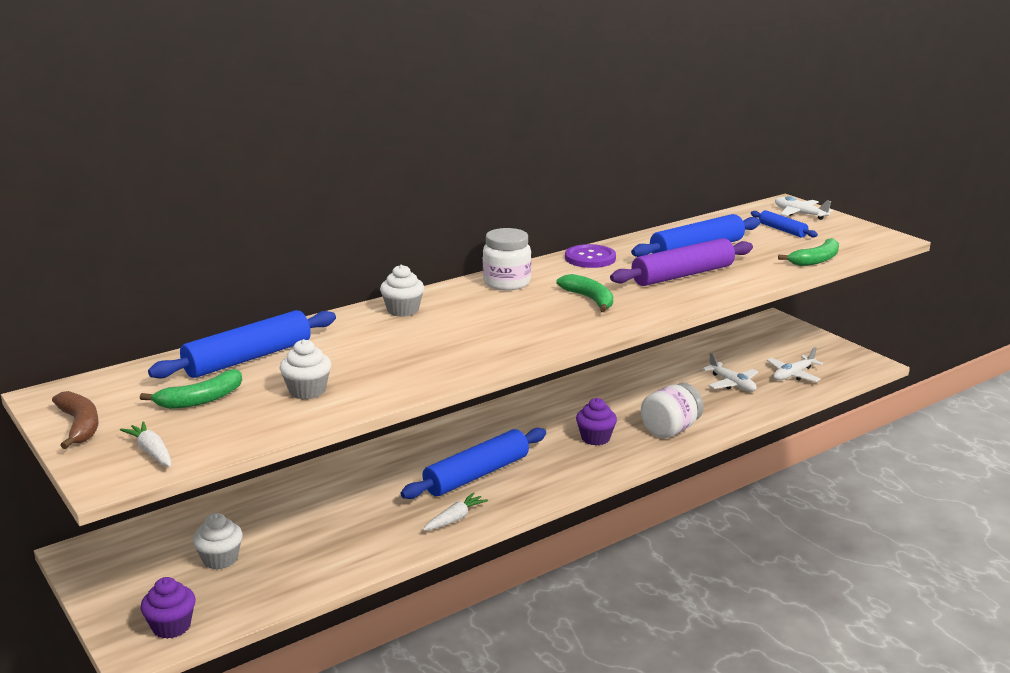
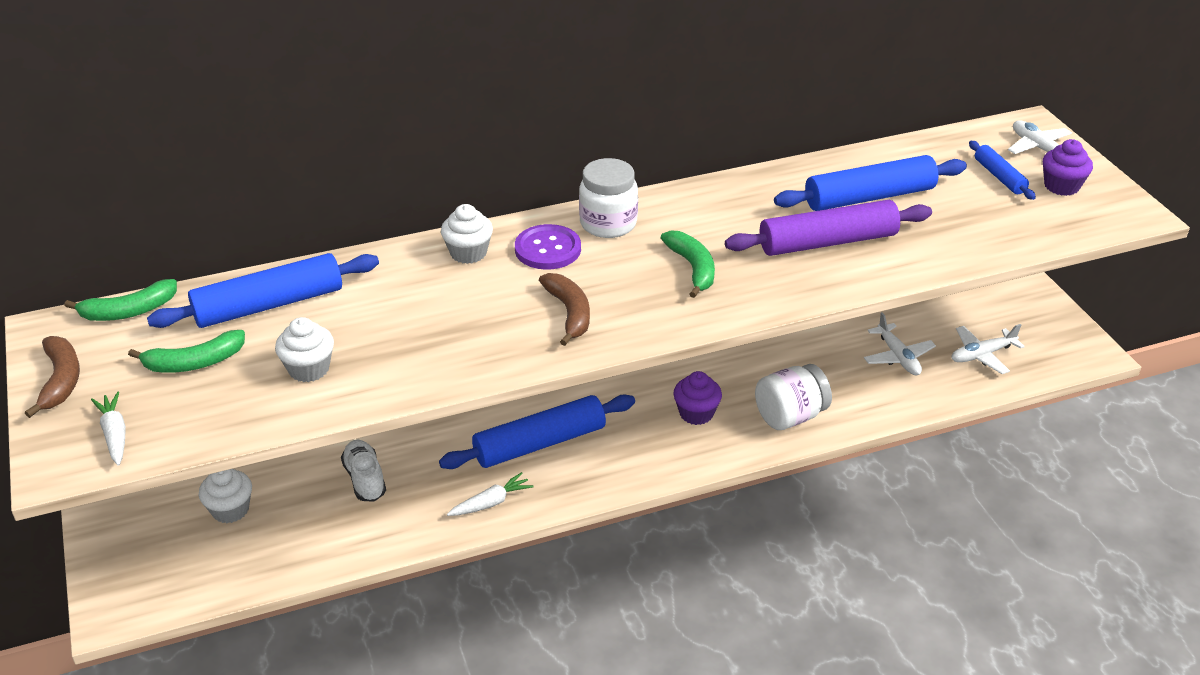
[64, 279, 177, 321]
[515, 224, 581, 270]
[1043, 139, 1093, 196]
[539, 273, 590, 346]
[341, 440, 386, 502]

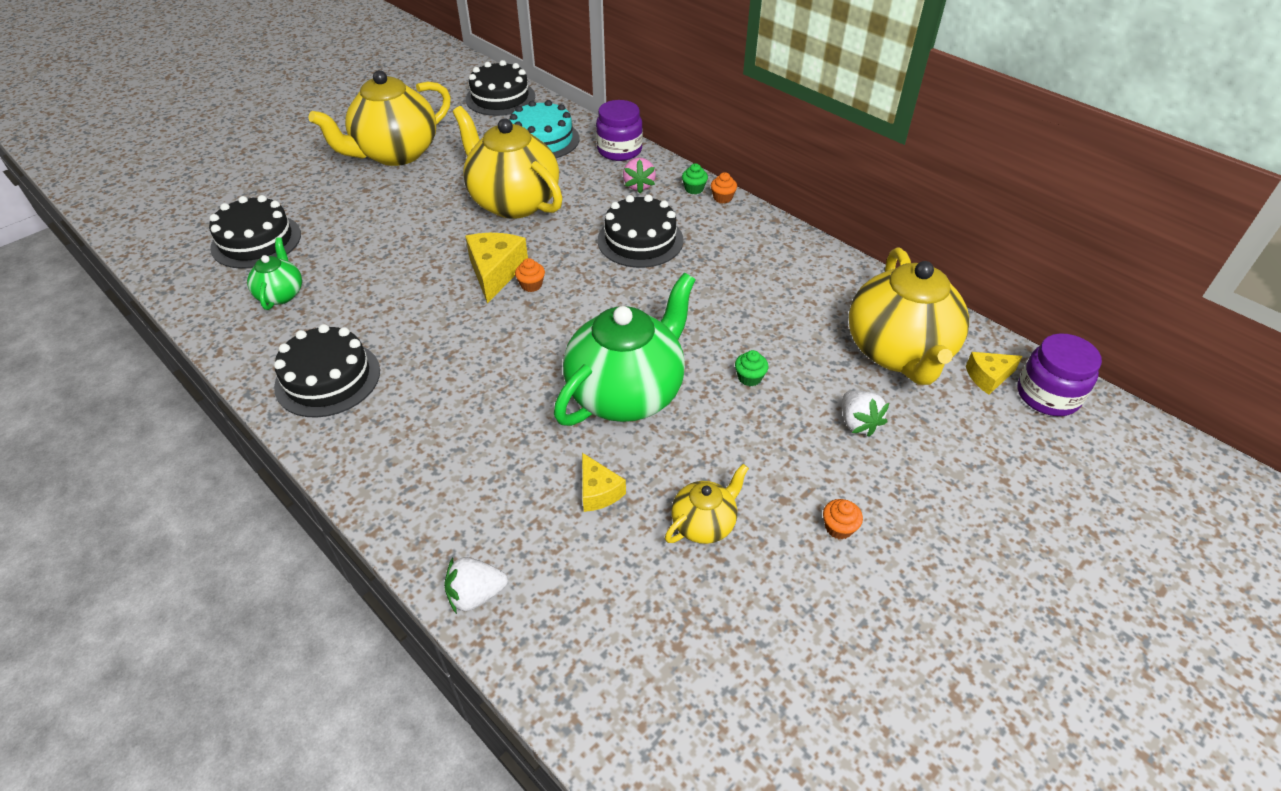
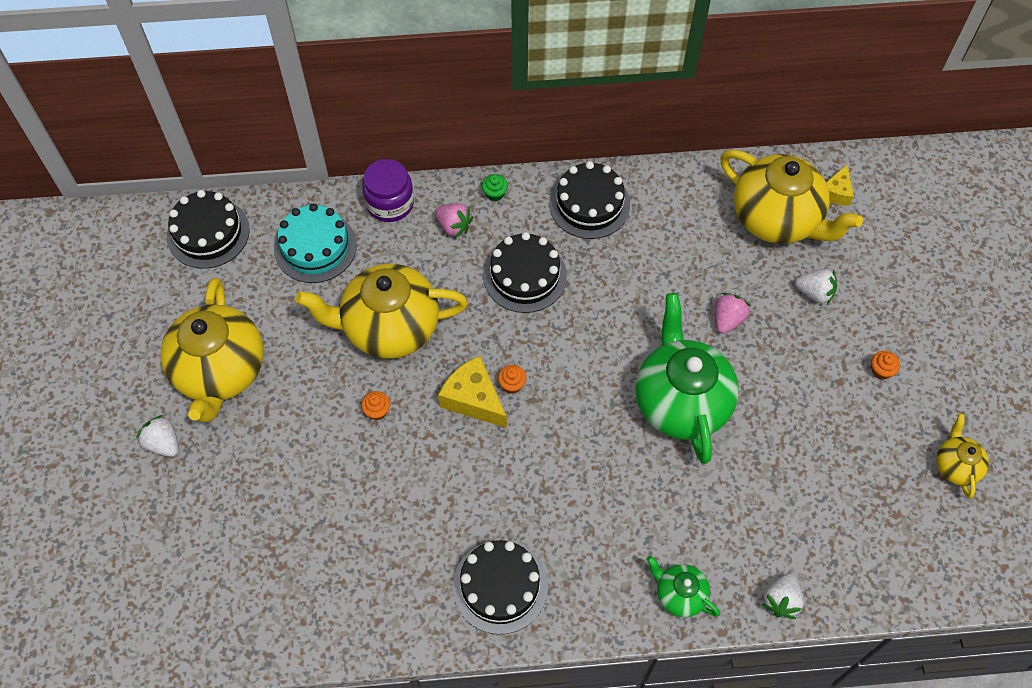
[361, 391, 390, 420]
[549, 161, 630, 239]
[646, 556, 720, 617]
[1018, 333, 1102, 416] (first image)
[715, 293, 751, 334]
[582, 453, 626, 512] (first image)
[936, 413, 989, 498]
[136, 415, 179, 457]

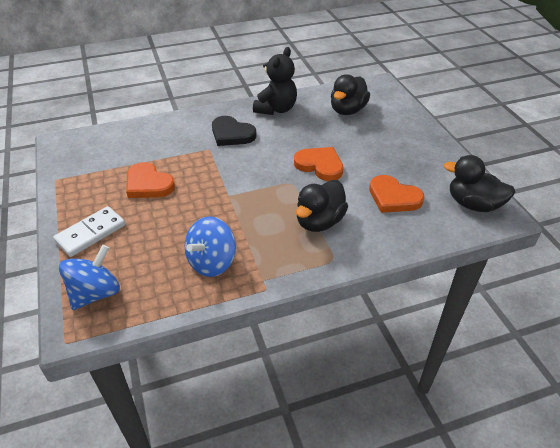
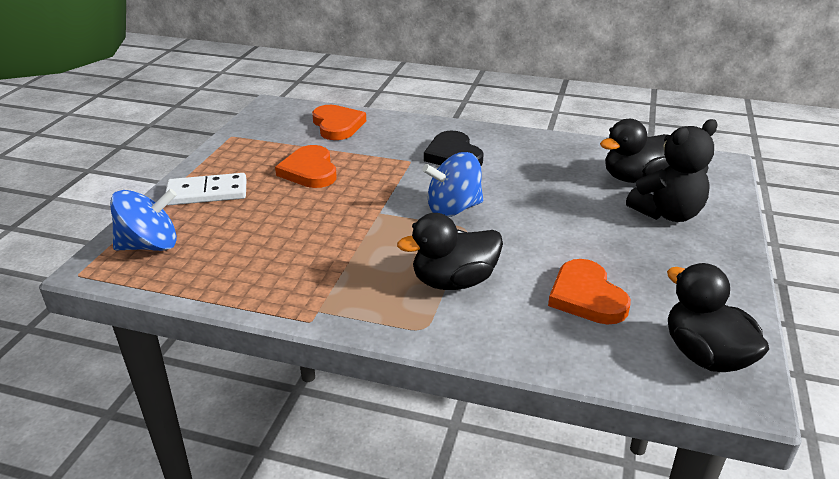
[626, 119, 718, 222]
[312, 105, 366, 140]
[422, 152, 483, 217]

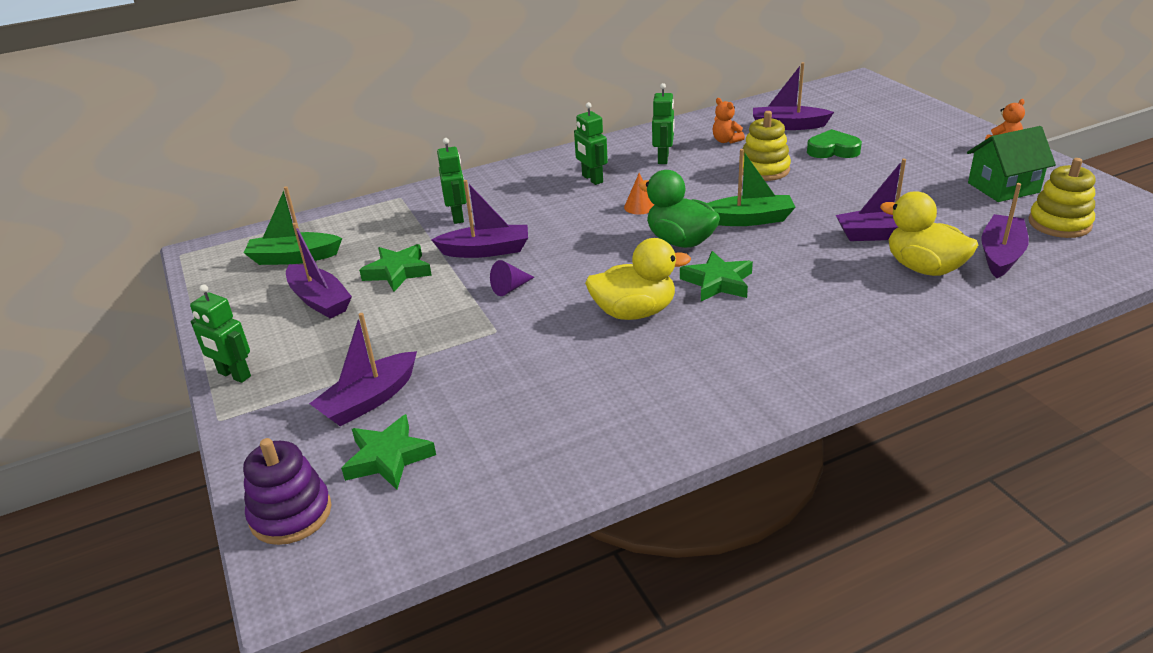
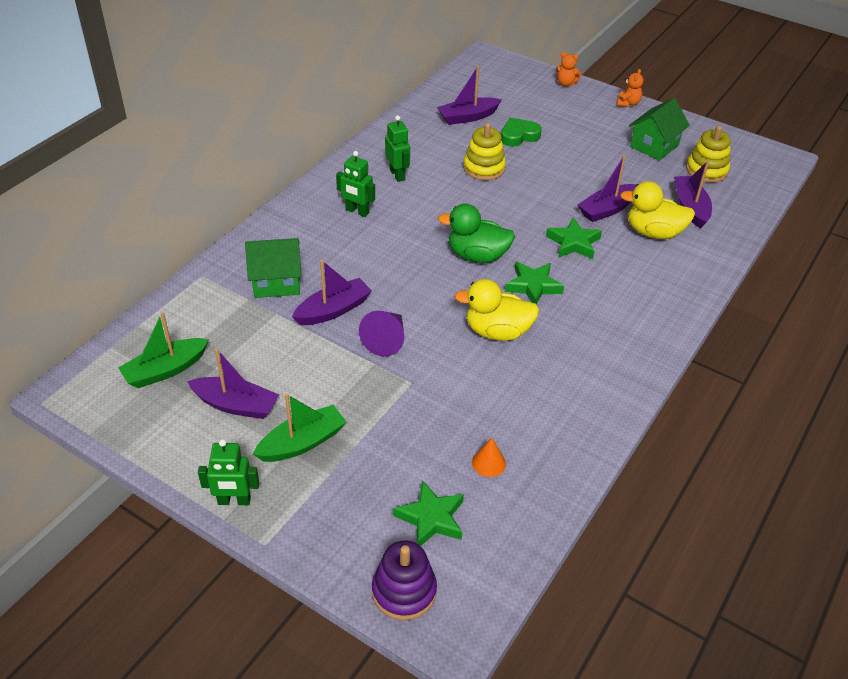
[556, 52, 581, 87]
[245, 238, 302, 298]
[253, 394, 346, 462]
[472, 438, 506, 477]
[454, 279, 539, 341]
[546, 217, 602, 259]
[359, 311, 404, 357]
[309, 313, 417, 426] (first image)

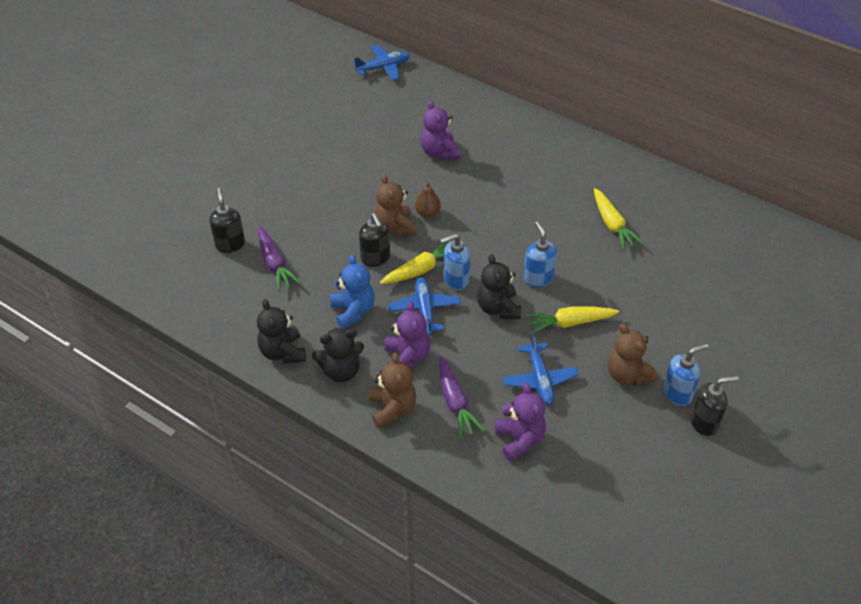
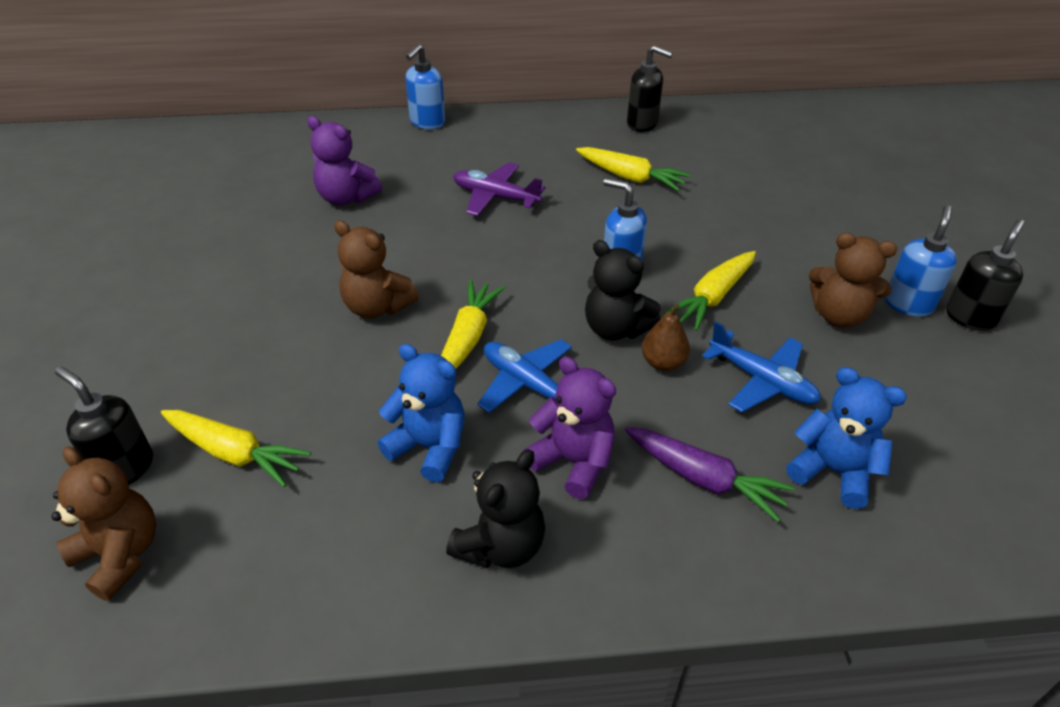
[353, 45, 410, 81] (first image)
[642, 304, 690, 371]
[627, 45, 673, 132]
[161, 410, 311, 487]
[405, 44, 445, 129]
[257, 299, 306, 363] (first image)
[52, 446, 156, 601]
[786, 367, 907, 509]
[453, 162, 545, 216]

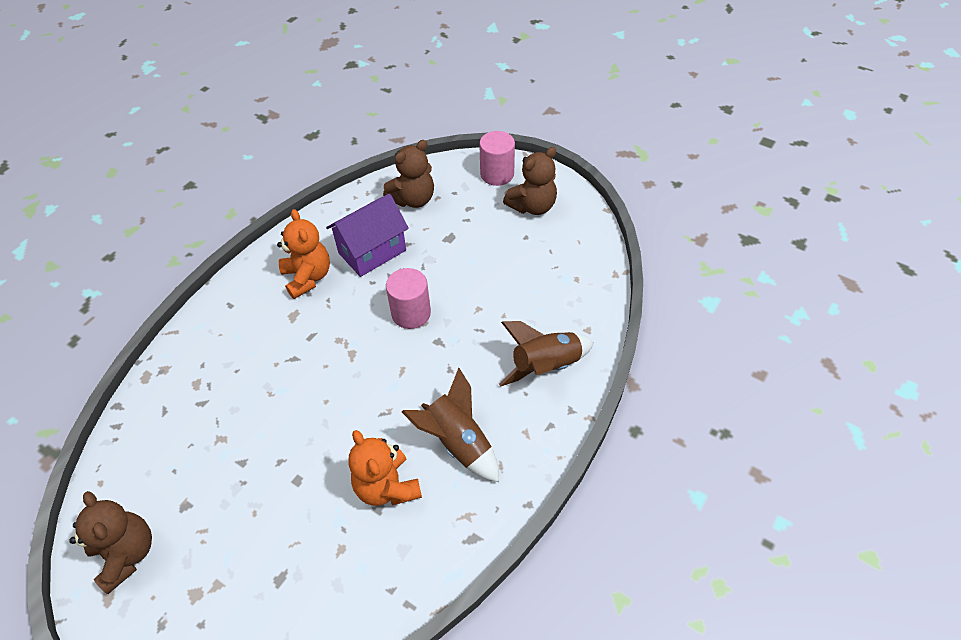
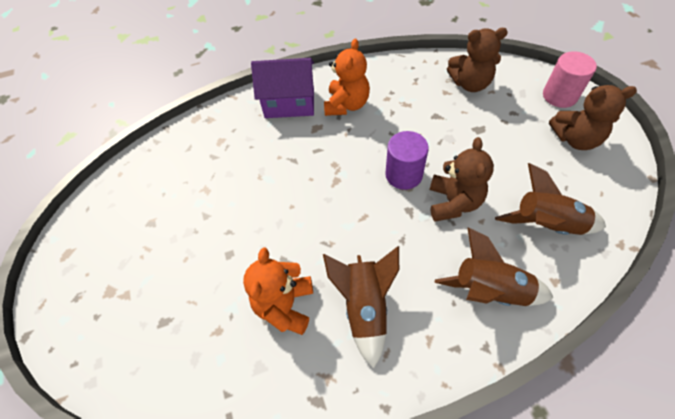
[251, 58, 314, 118]
[385, 131, 429, 190]
[430, 137, 494, 222]
[495, 163, 606, 235]

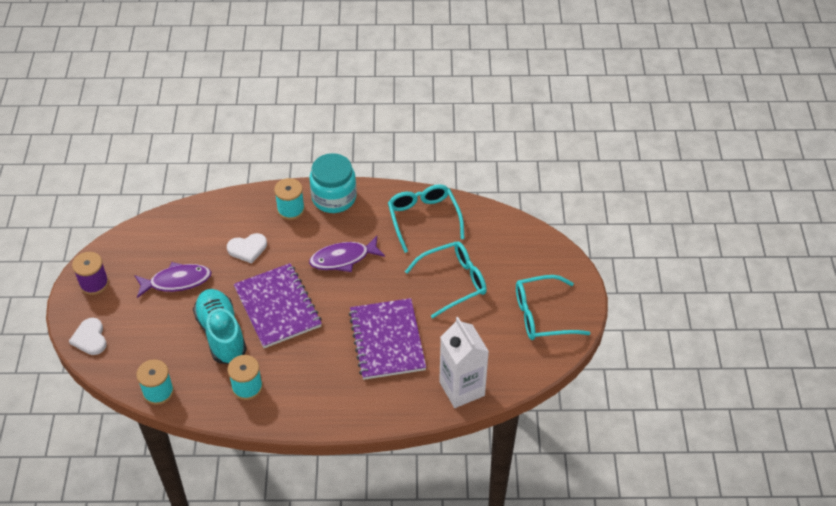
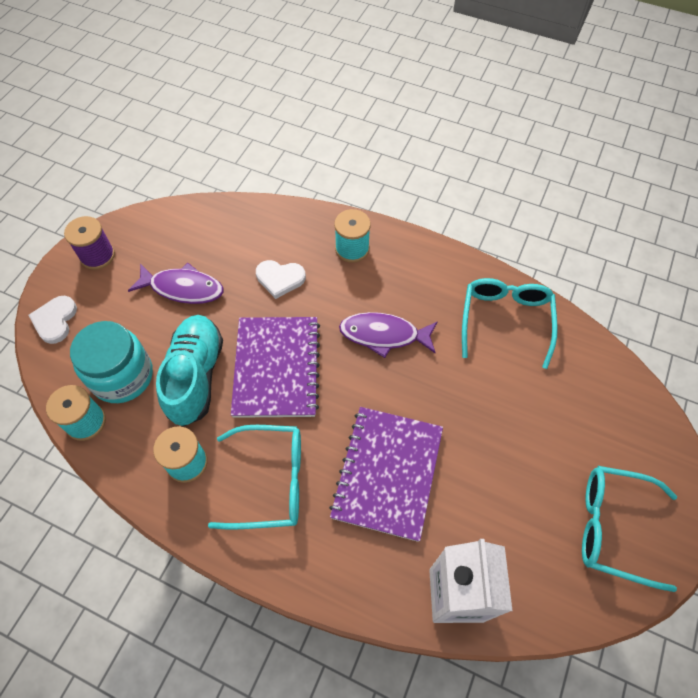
[70, 321, 153, 403]
[208, 425, 301, 530]

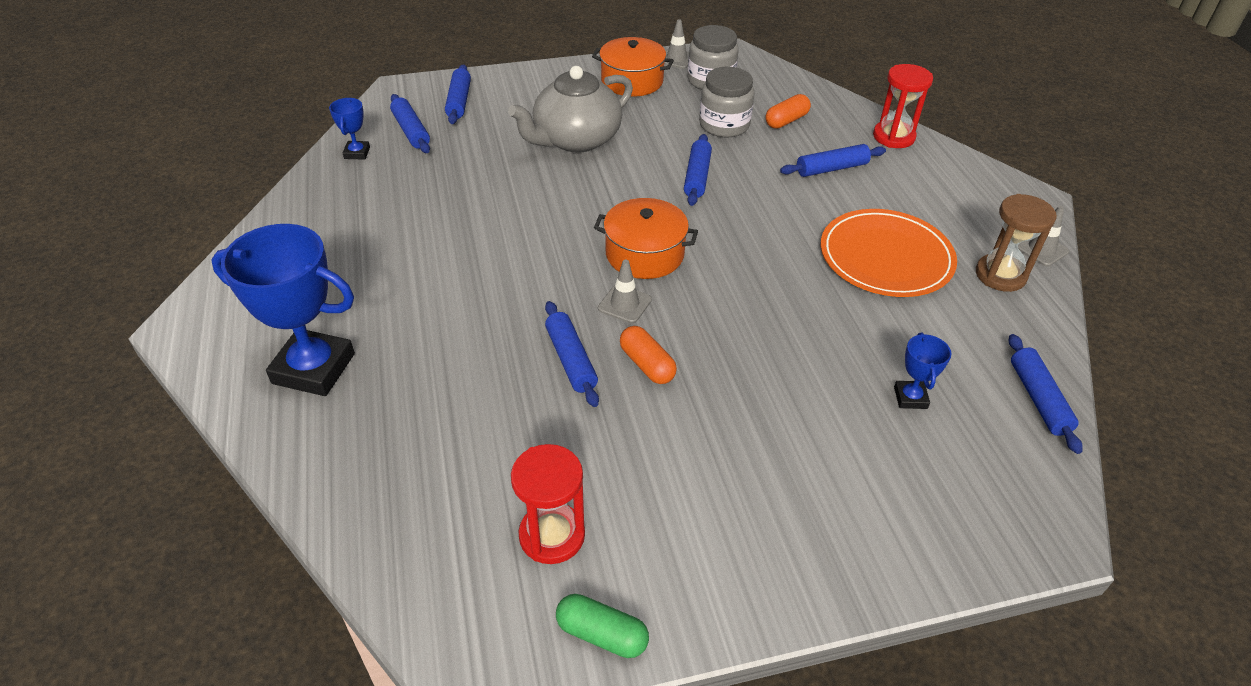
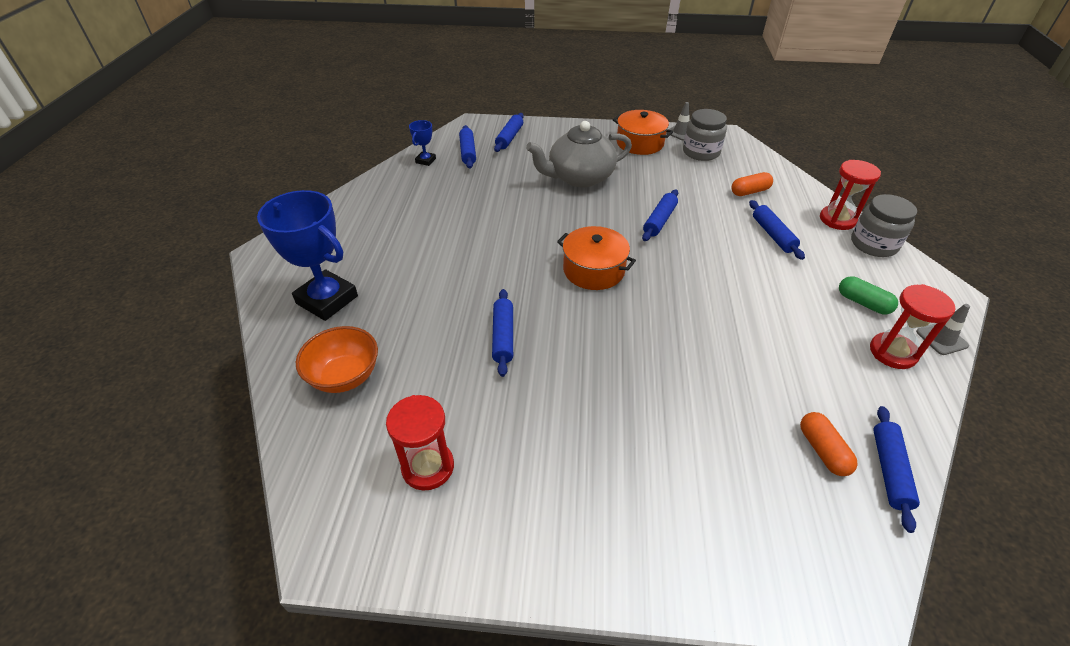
[851, 194, 917, 257]
[749, 200, 805, 260]
[870, 284, 955, 369]
[821, 209, 957, 297] (first image)
[598, 260, 652, 323] (first image)
[800, 412, 858, 476]
[894, 333, 951, 409] (first image)
[839, 276, 898, 315]
[296, 326, 378, 393]

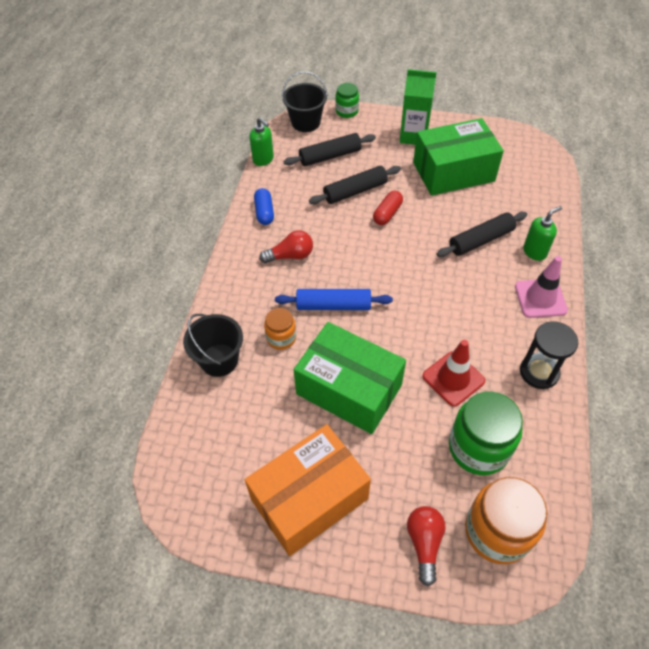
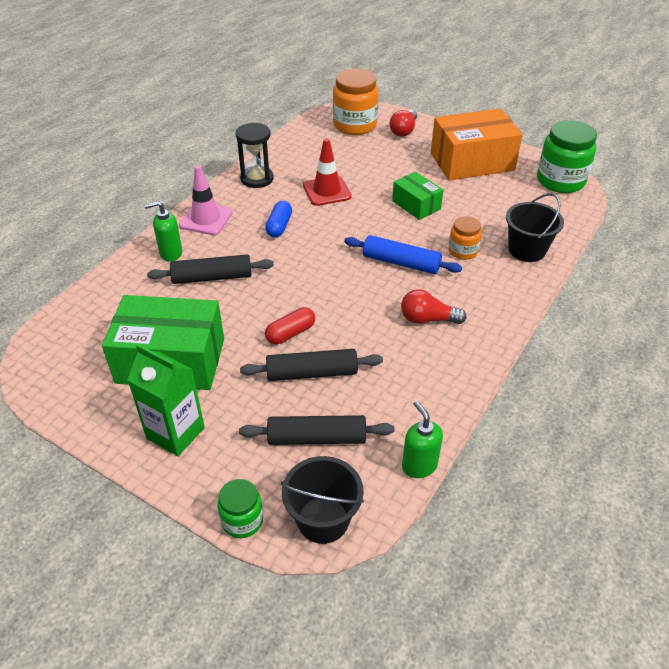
[265, 201, 292, 237]
[392, 172, 443, 220]
[537, 120, 597, 193]

